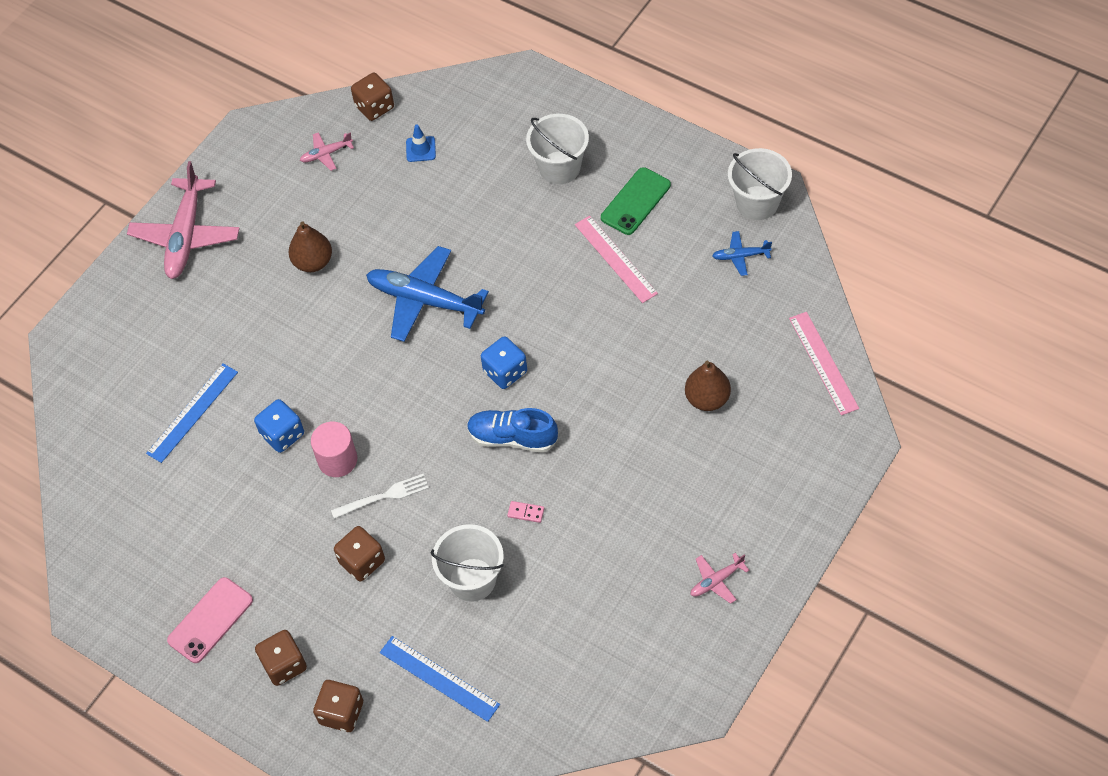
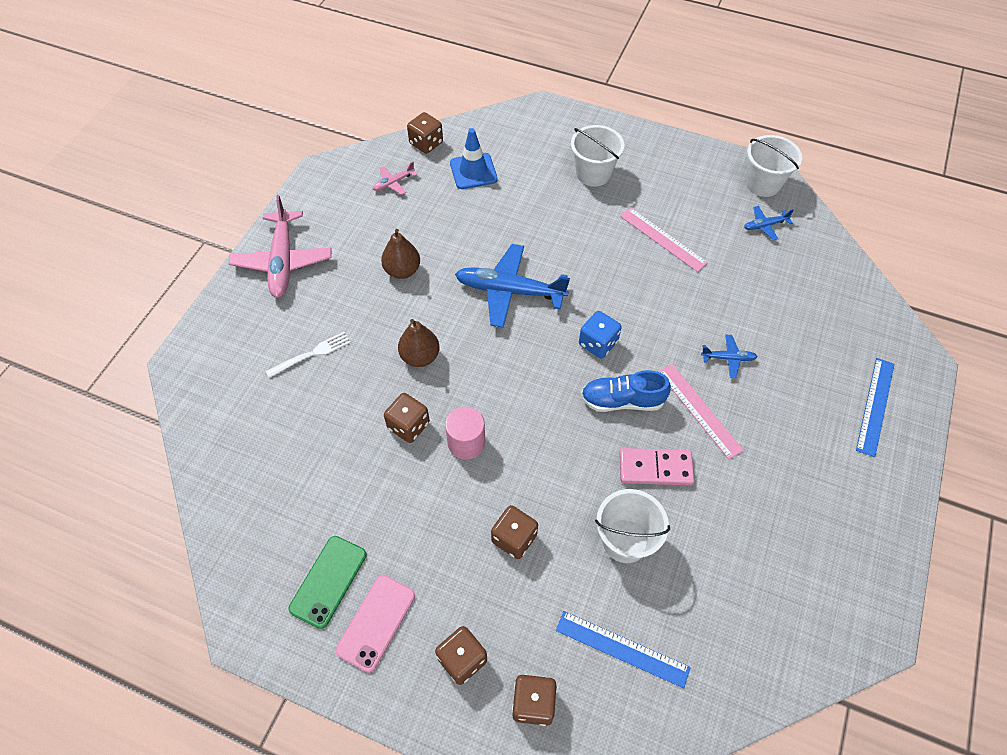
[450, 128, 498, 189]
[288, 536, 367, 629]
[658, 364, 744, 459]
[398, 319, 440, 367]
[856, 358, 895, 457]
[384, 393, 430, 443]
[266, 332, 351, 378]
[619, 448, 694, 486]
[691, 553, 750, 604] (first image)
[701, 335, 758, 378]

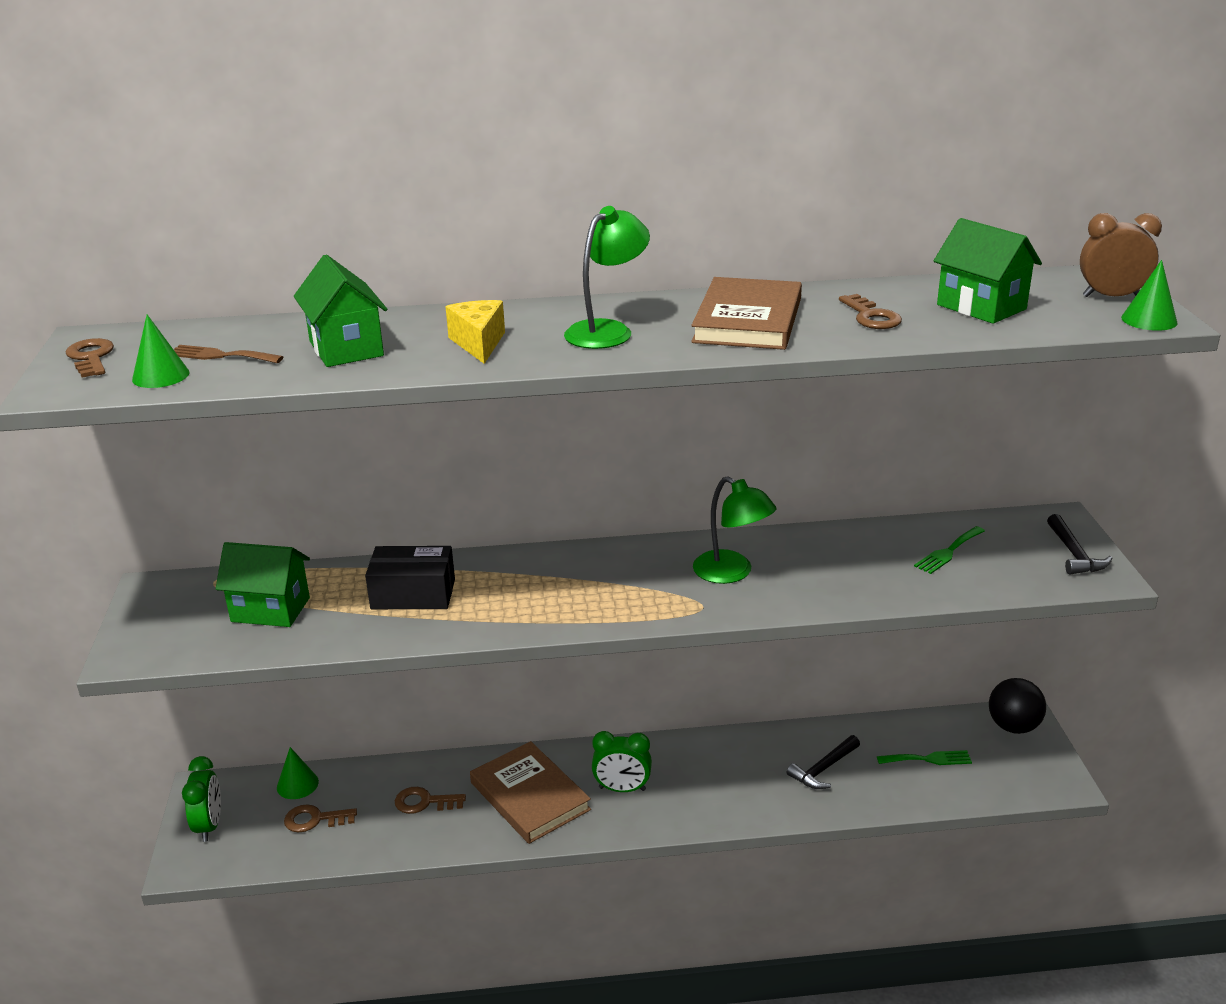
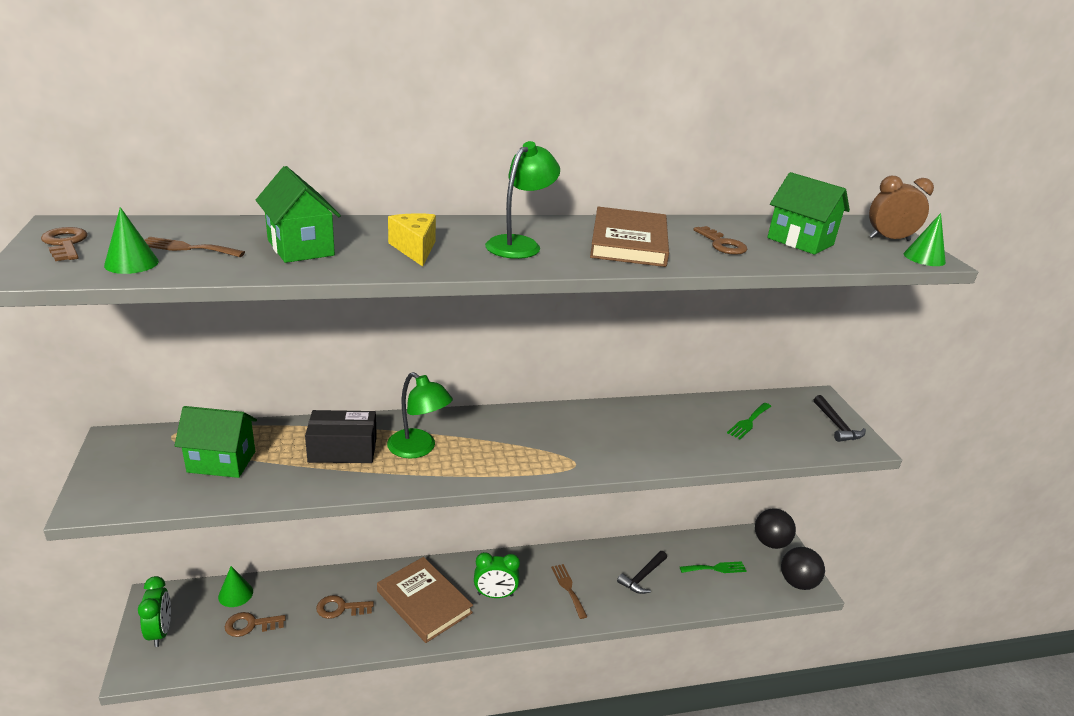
[387, 372, 453, 458]
[781, 547, 825, 590]
[551, 564, 587, 619]

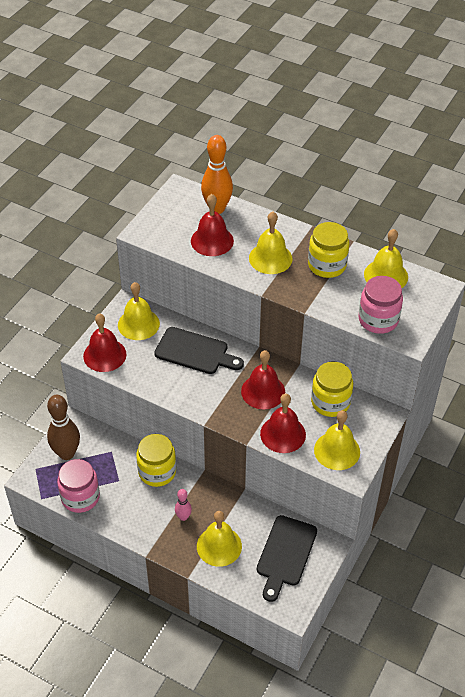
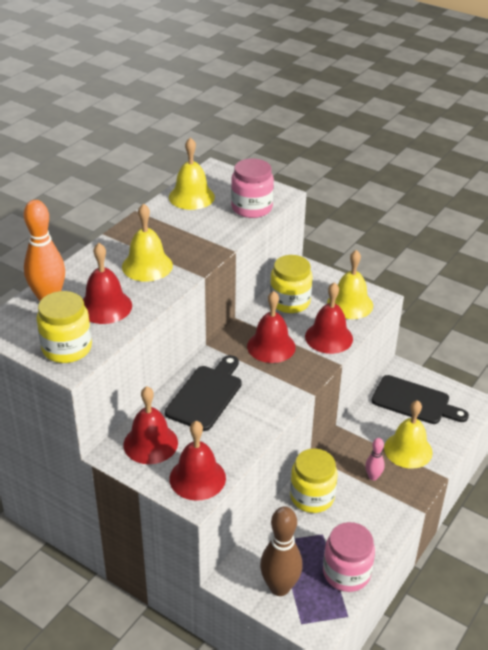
[37, 291, 92, 363]
[123, 386, 178, 464]

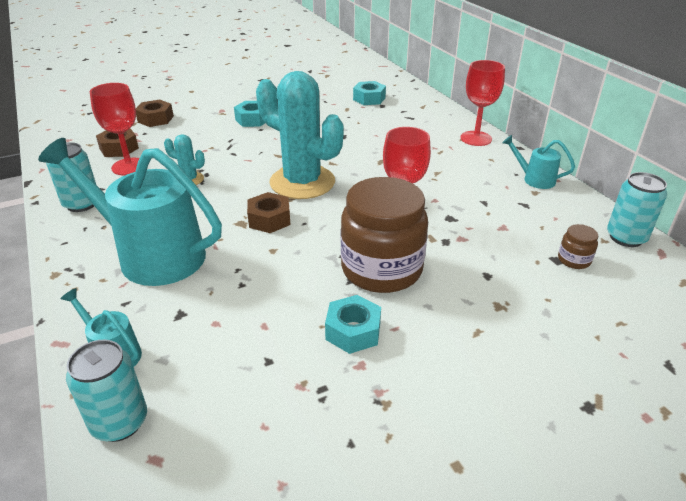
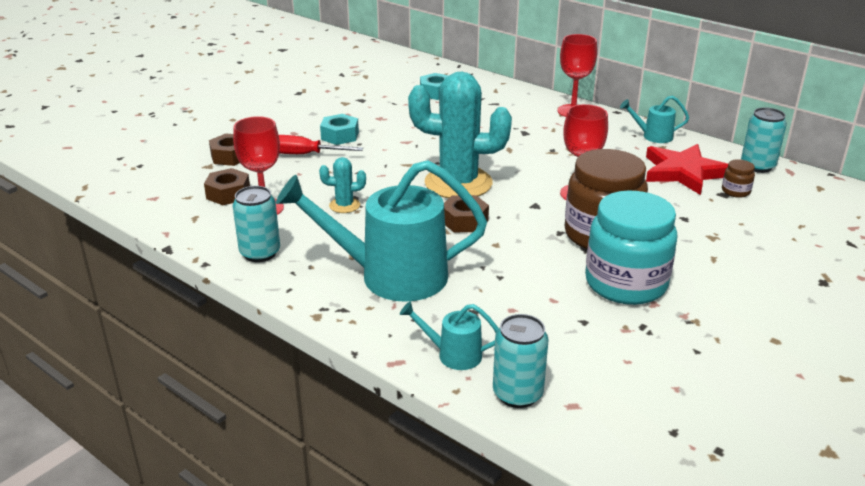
[585, 191, 678, 305]
[279, 135, 363, 154]
[646, 144, 728, 195]

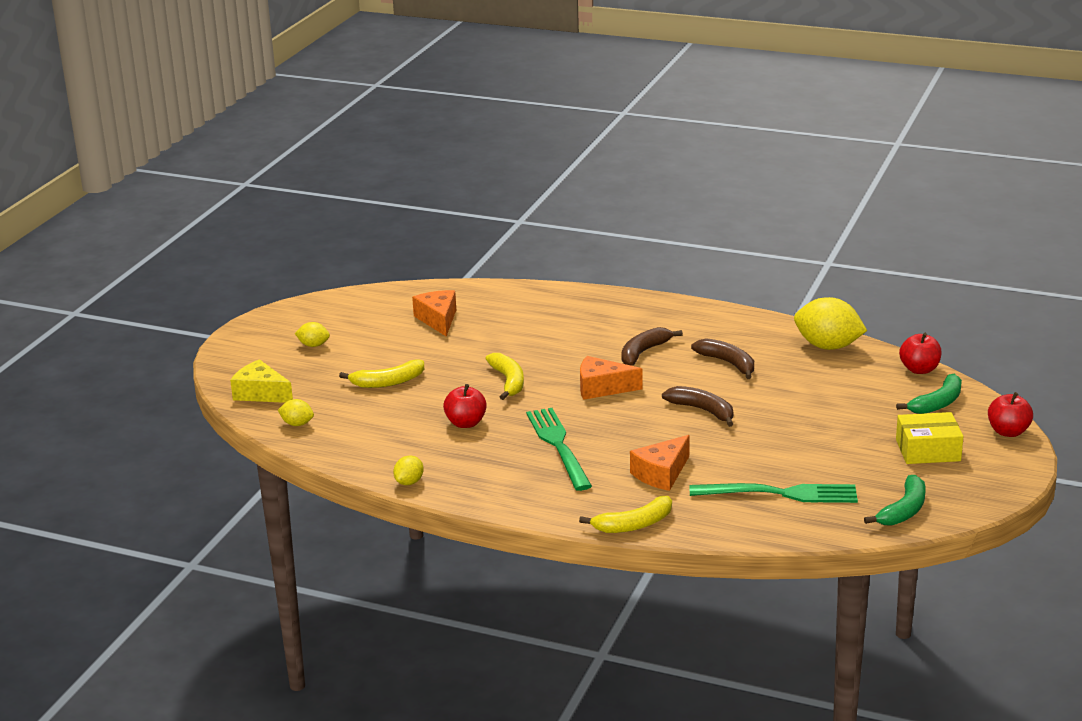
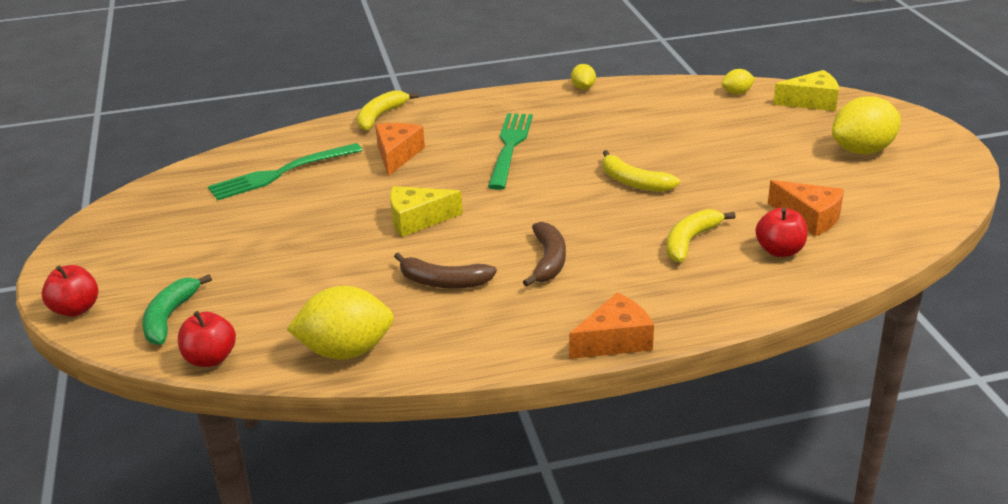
[832, 96, 901, 154]
[569, 292, 654, 359]
[667, 209, 736, 262]
[755, 207, 808, 257]
[390, 186, 463, 237]
[488, 113, 533, 190]
[896, 412, 963, 464] (first image)
[864, 475, 926, 526] (first image)

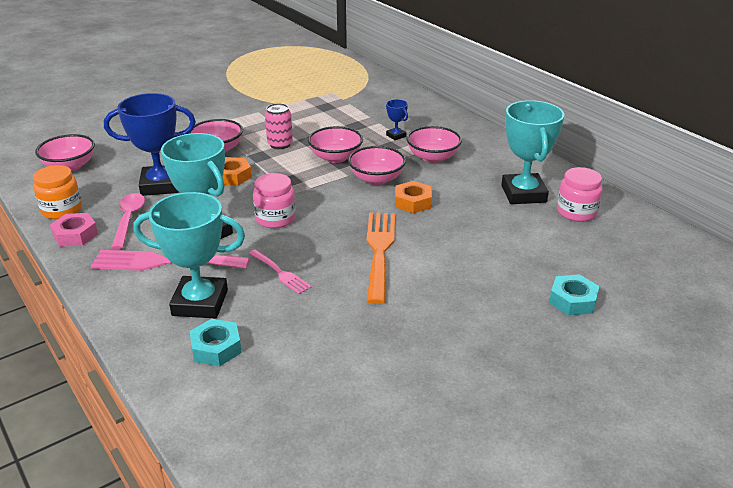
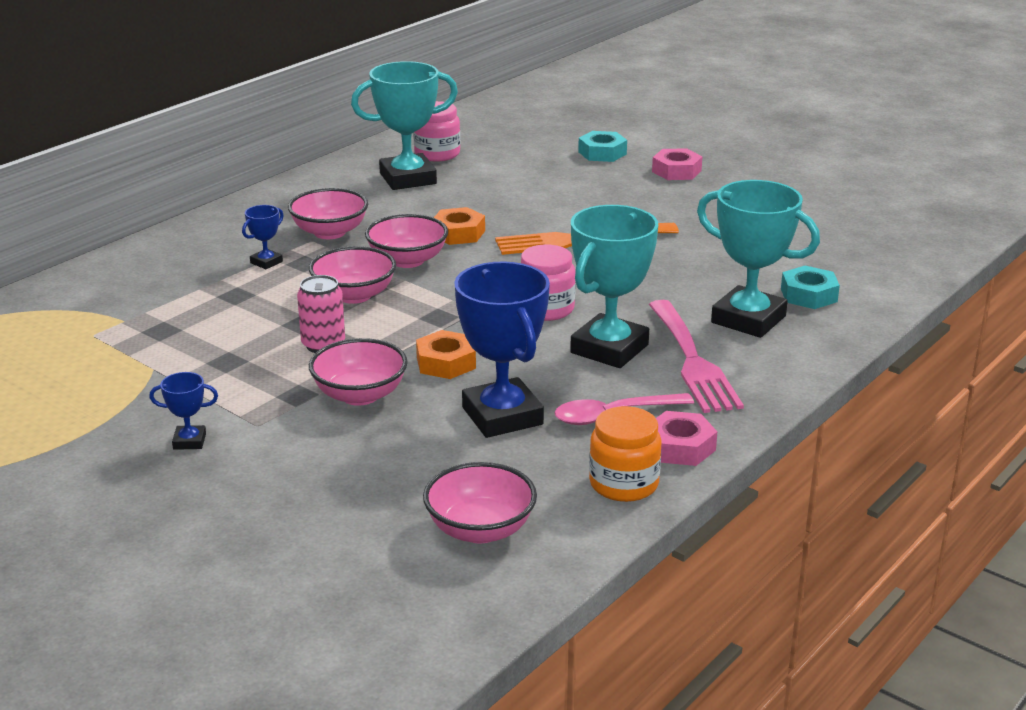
[697, 180, 820, 338]
[248, 250, 312, 294] (first image)
[652, 148, 703, 180]
[149, 372, 218, 450]

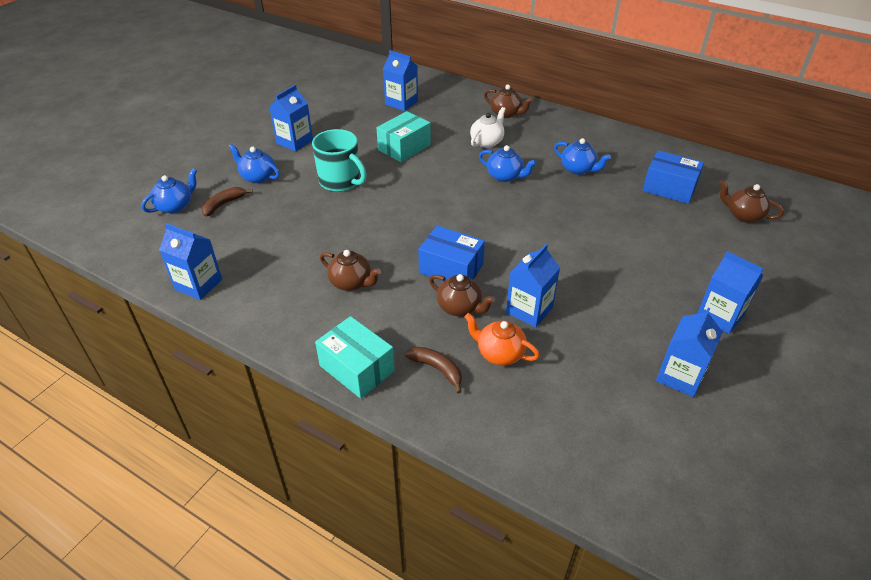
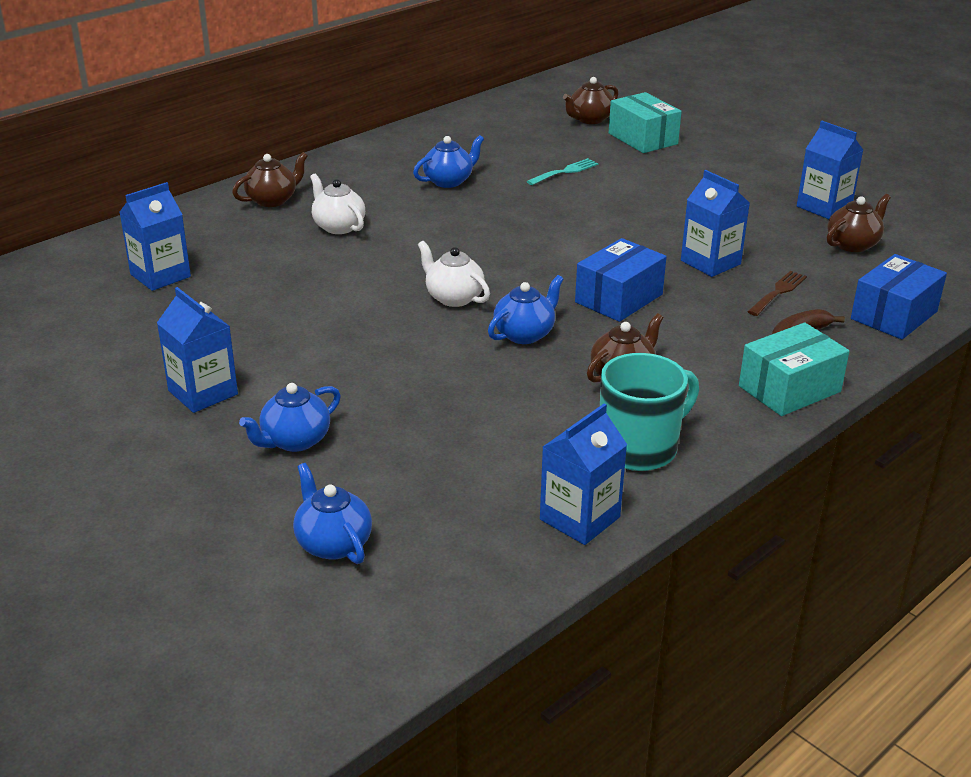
[609, 92, 682, 153]
[600, 353, 699, 471]
[488, 275, 564, 344]
[851, 254, 947, 339]
[202, 187, 253, 217] (first image)
[697, 251, 764, 334] (first image)
[827, 194, 891, 252]
[747, 271, 807, 316]
[526, 158, 599, 185]
[418, 241, 490, 307]

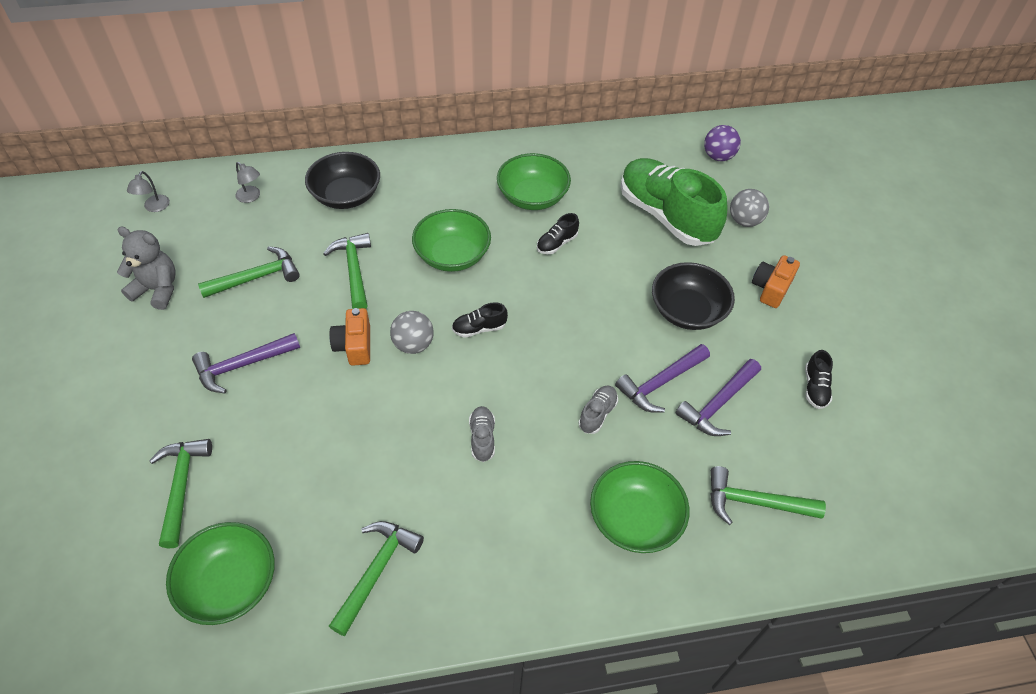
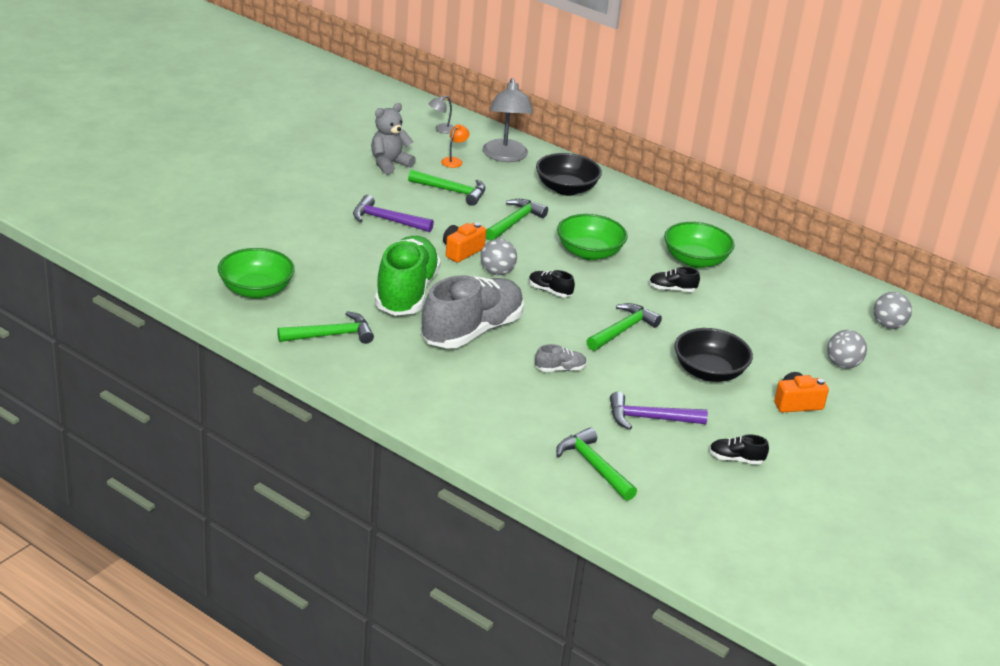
[874, 292, 912, 329]
[375, 236, 441, 316]
[483, 78, 533, 162]
[371, 103, 416, 175]
[615, 344, 710, 413] (first image)
[709, 434, 769, 465]
[421, 275, 524, 348]
[586, 303, 662, 351]
[590, 461, 690, 553] (first image)
[441, 124, 470, 168]

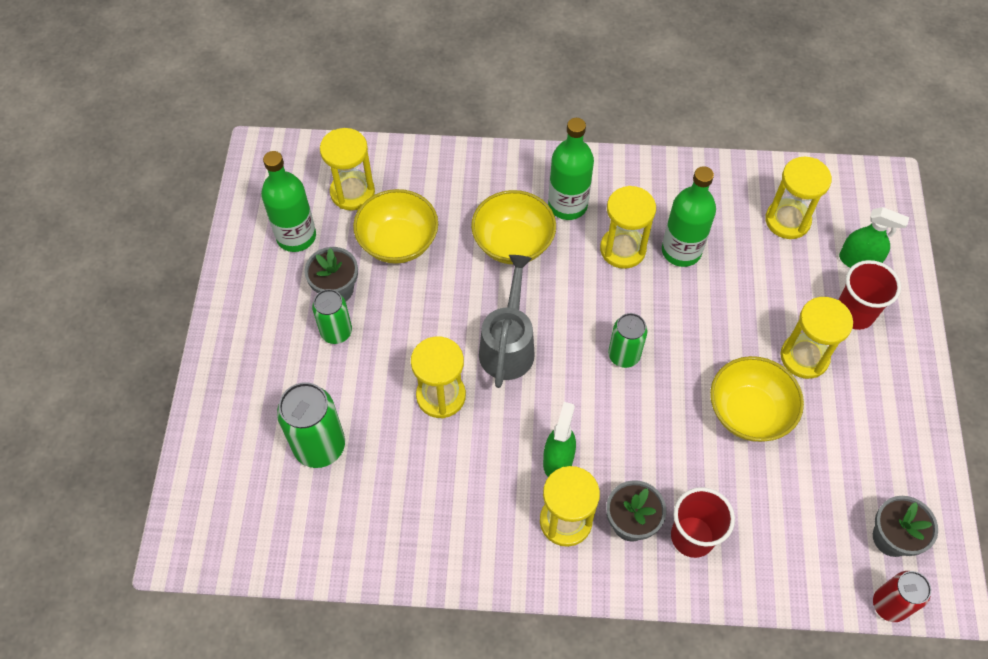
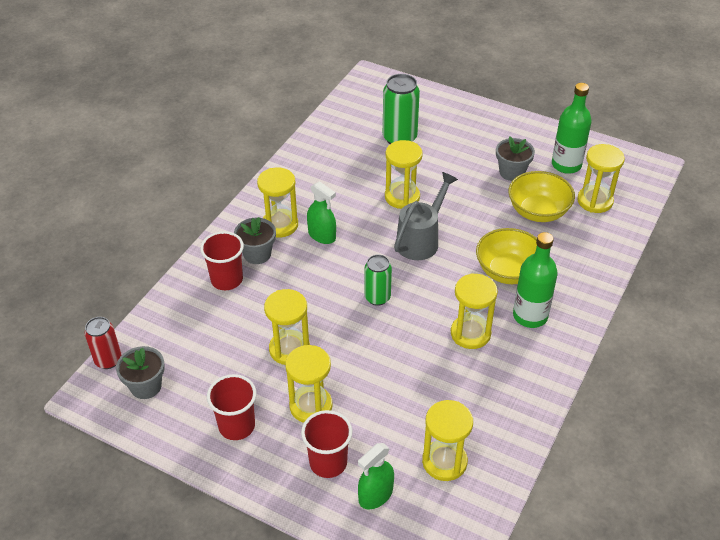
[662, 166, 716, 267] (first image)
[394, 172, 458, 260]
[312, 289, 352, 344] (first image)
[264, 289, 310, 365]
[207, 374, 256, 440]

